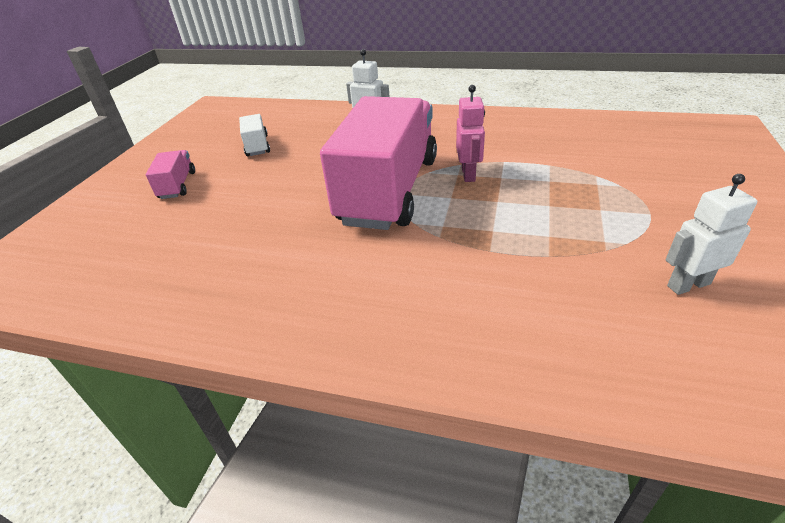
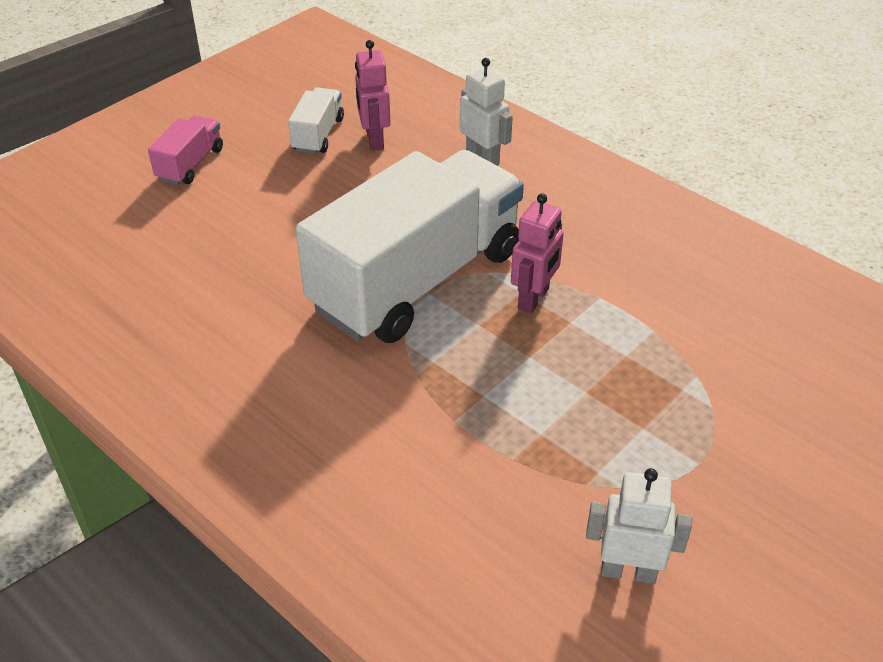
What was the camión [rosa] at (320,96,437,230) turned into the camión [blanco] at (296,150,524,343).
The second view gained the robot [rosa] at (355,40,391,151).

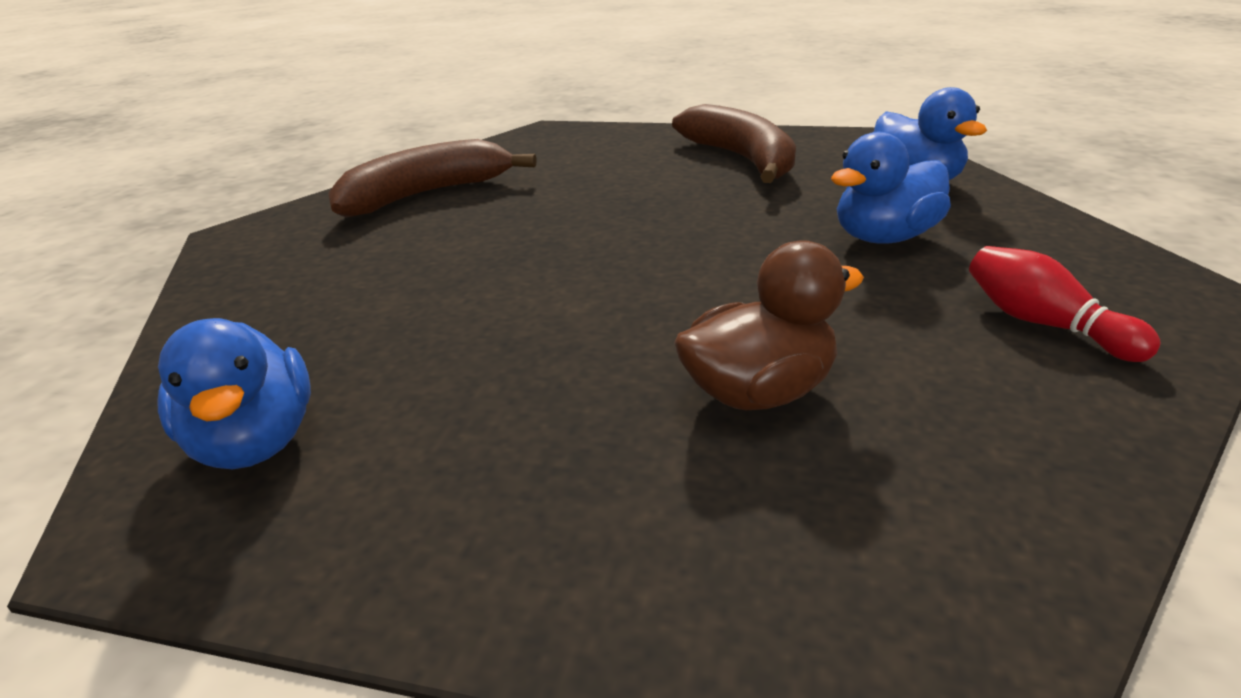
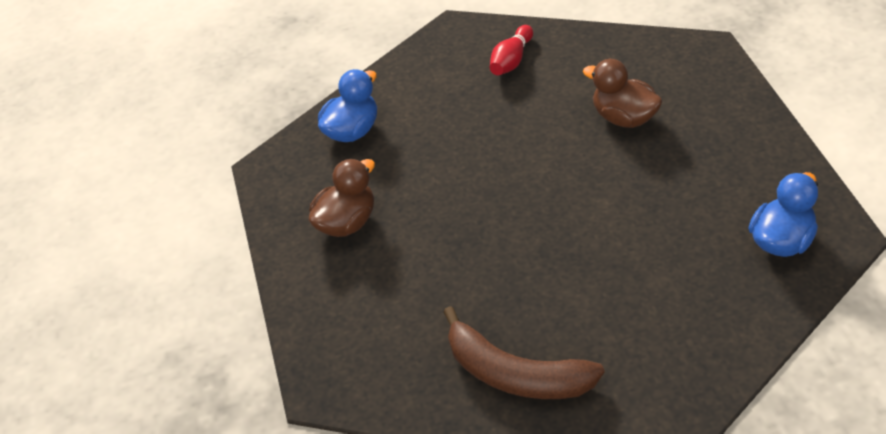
Where the plátano [marrón] stood at (672,104,796,183), the pato [marrón] came to stand at (309,159,375,237).
The second view lost the pato [azul] at (831,132,951,244).

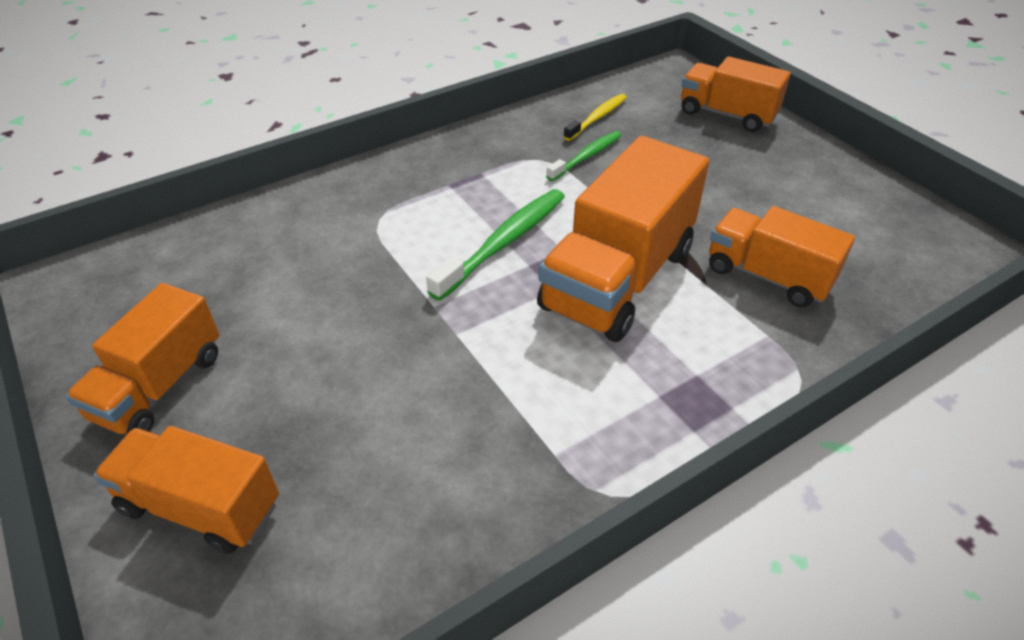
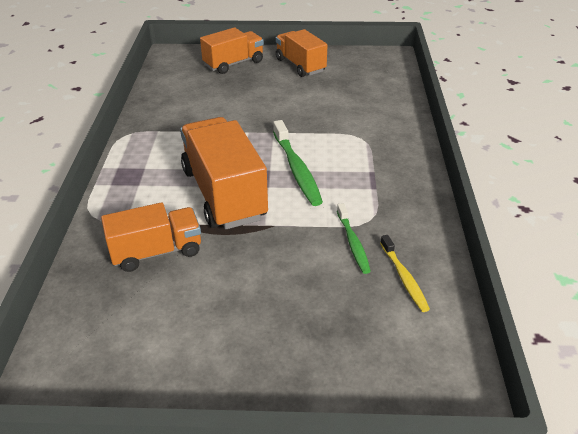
The second view lost the camión [naranja] at (681,56,791,132).

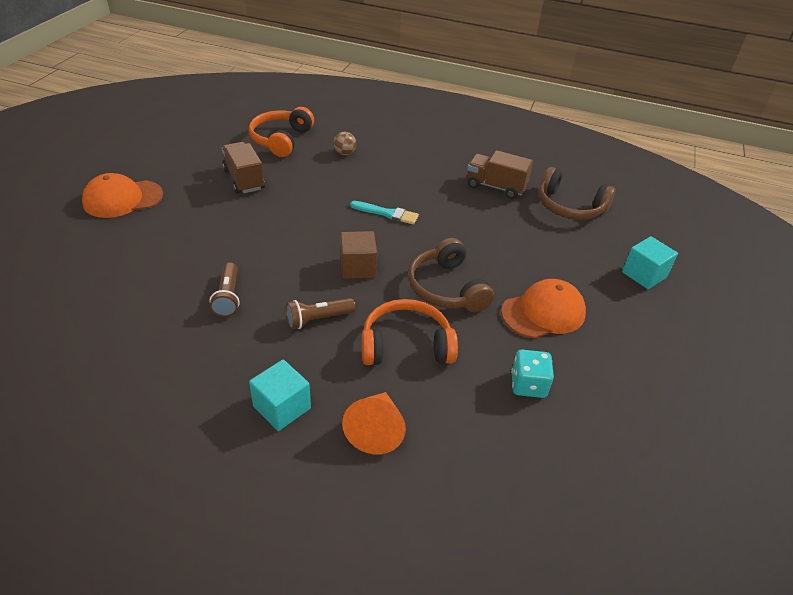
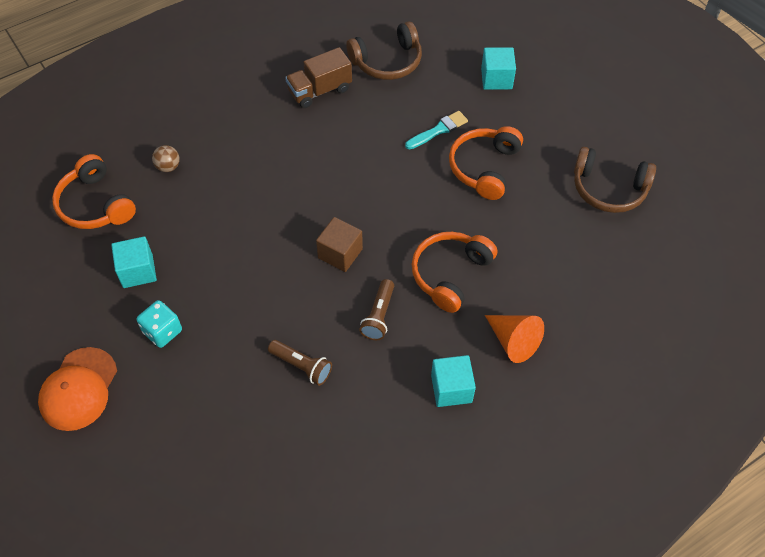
Where the camión [marrón] stood at (222,142,265,194), the cubo [turquesa] came to stand at (111,236,157,288).
The dado [turquesa] ended up elsewhere, having gone from (511,350,554,398) to (136,300,182,348).
The pincel [turquesa] ended up elsewhere, having gone from (350,201,419,224) to (405,111,468,150).
Where the gorra [naranja] stood at (501,279,586,338), the auriculares [naranja] came to stand at (449,126,523,200).
The auriculares [marrón] ended up elsewhere, having gone from (408,238,494,312) to (574,147,656,213).

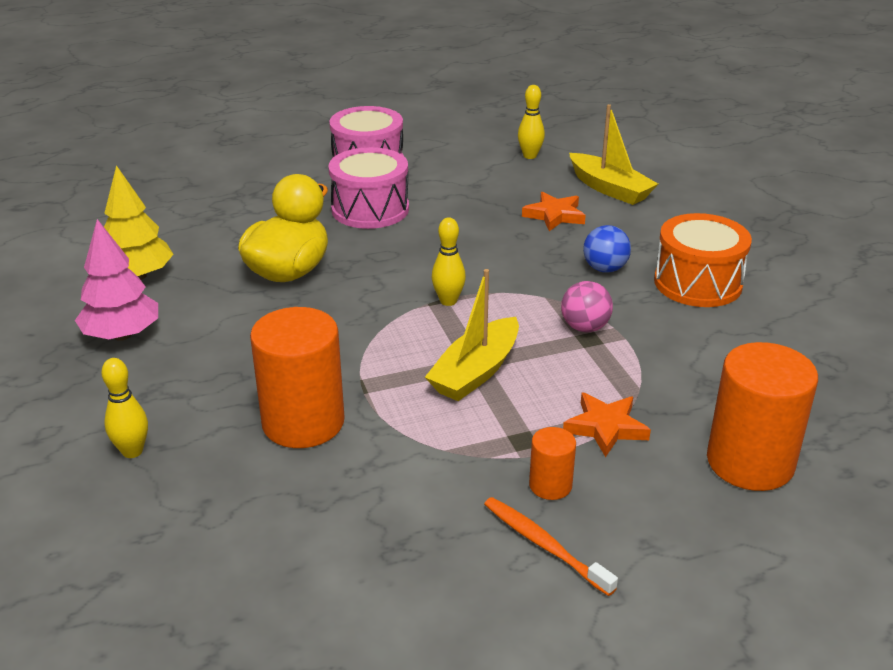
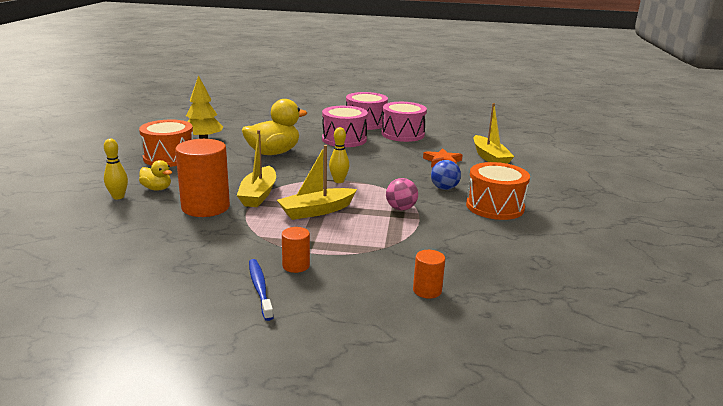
Where the árbol [rosa] stood at (75,219,158,341), the tambor [naranja] came to stand at (139,119,193,167).
The second view gained the pato [amarillo] at (139,160,172,191).
The second view gained the barco [amarillo] at (237,130,276,207).
What was the cepillo de dientes [naranja] at (484,497,618,596) turned into the cepillo de dientes [azul] at (249,259,274,321).
The second view gained the tambor [rosa] at (381,102,427,142).
The size of the cilindro [naranja] at (707,342,818,491) changed by a factor of 0.49.
The second view lost the bolo [amarillo] at (518,85,545,159).
The second view lost the estrella [naranja] at (563,393,651,457).

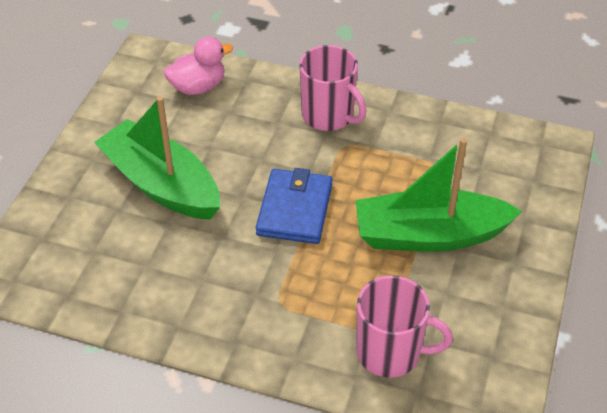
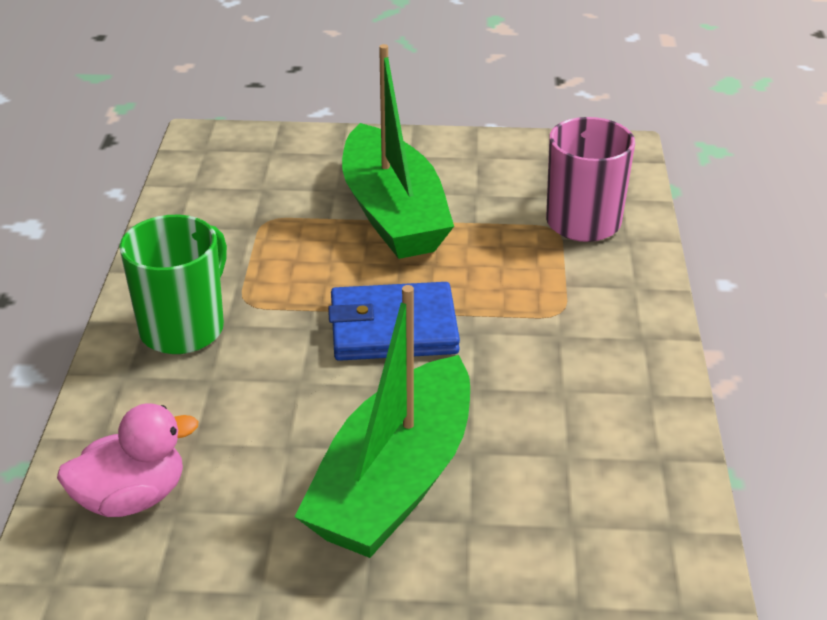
The pato [rosa] at (164,37,233,95) ended up facing another way, 105 degrees clockwise from before.
What was the taza [rosa] at (299,45,366,131) turned into the taza [verde] at (119,215,227,354).

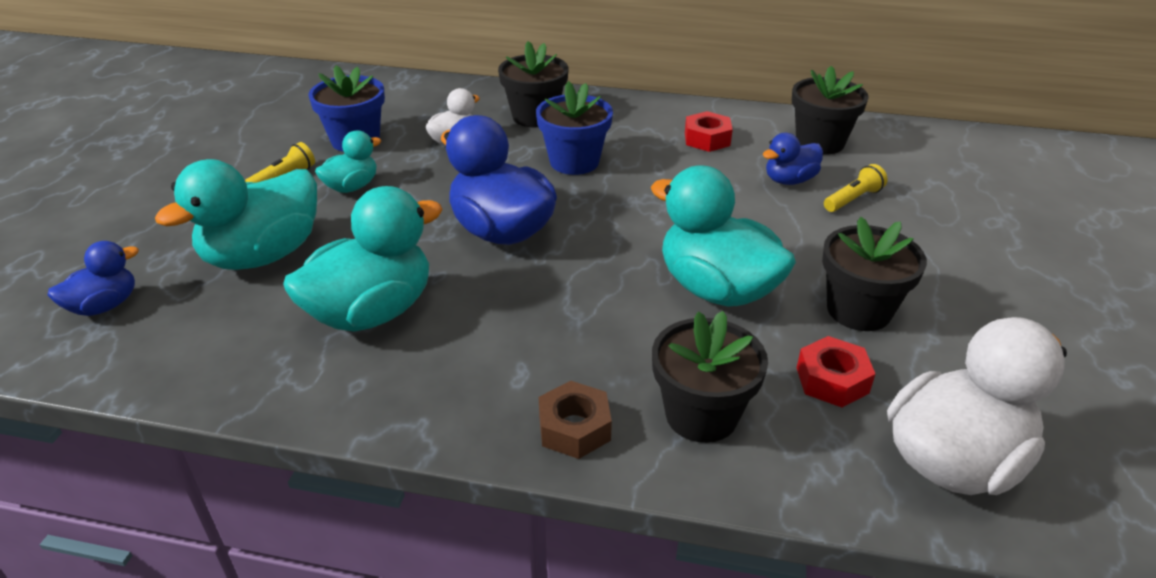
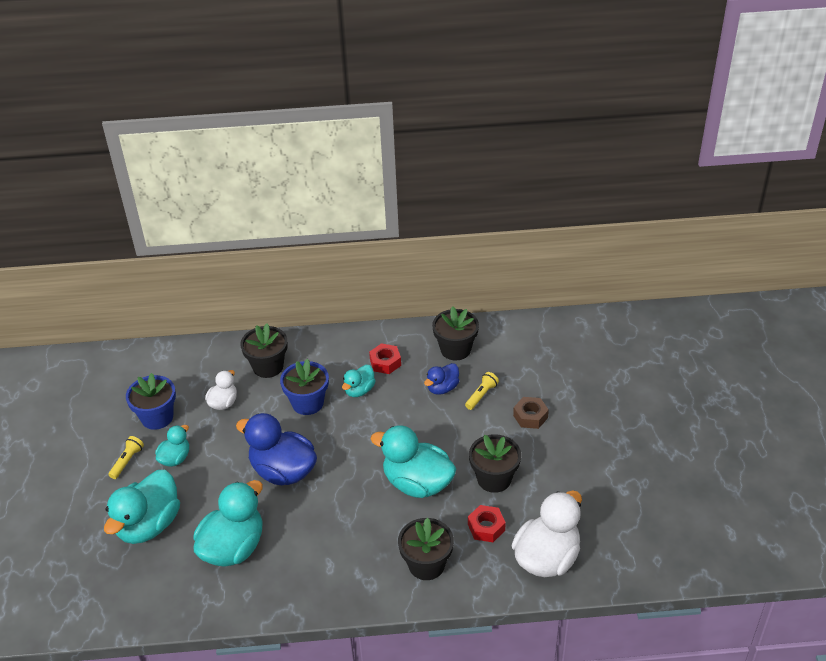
The second view gained the pato [turquesa] at (342,365,376,397).
The tuerca [marrón] ended up elsewhere, having gone from (539,381,612,459) to (513,397,549,429).
The second view lost the pato [azul] at (47,241,139,316).

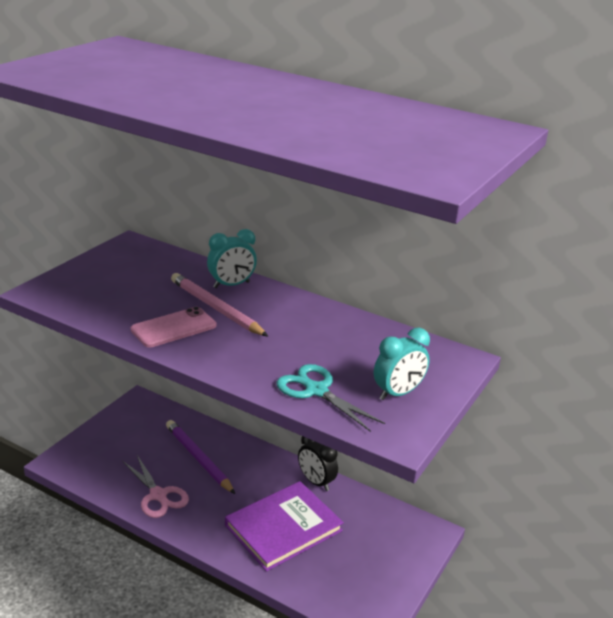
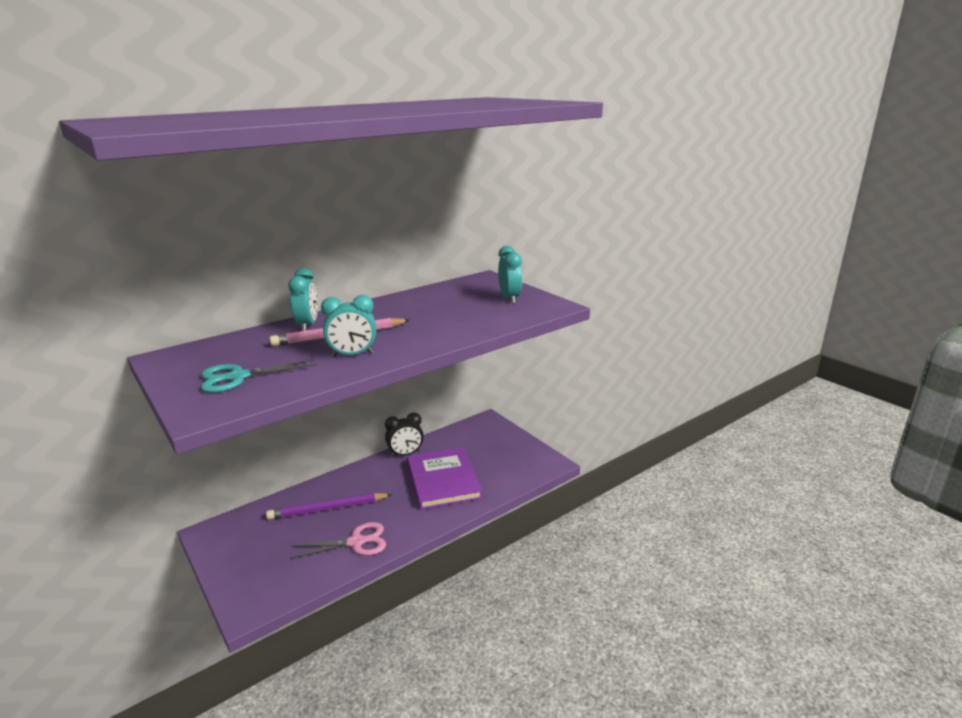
The tijeras [turquesa] ended up elsewhere, having gone from (277,364,385,432) to (201,358,317,393).
Where the móvil [rosa] stood at (131,307,216,348), the despertador [turquesa] came to stand at (321,295,376,357).

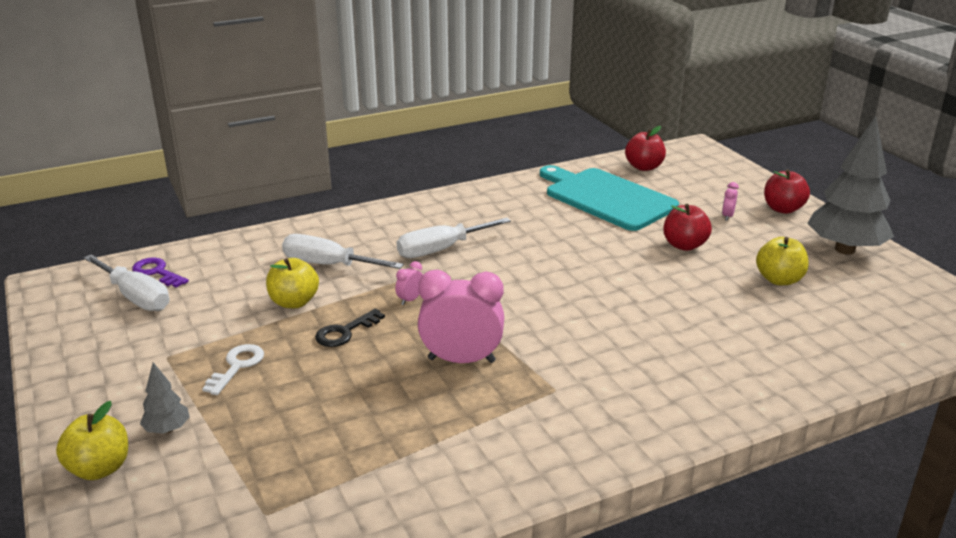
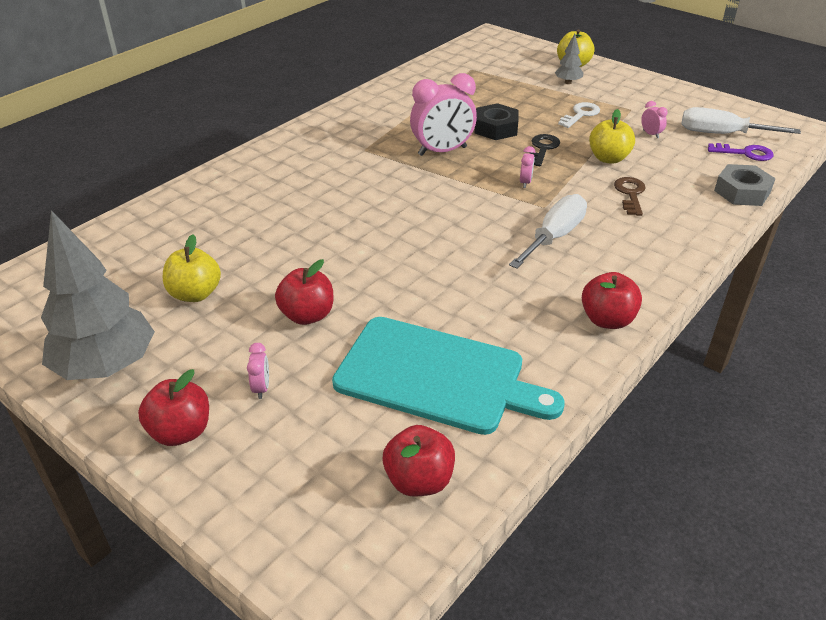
The second view gained the tuerca [negro] at (474,103,518,140).
The llave [blanco] at (202,344,264,395) ended up facing another way, 135 degrees counterclockwise from before.
The second view gained the manzana [rojo] at (582,272,642,329).
Where the destornillador [blanco] stood at (282,234,404,269), the llave [marrón] came to stand at (614,177,646,216).
The second view gained the despertador [rosa] at (641,101,668,138).
The second view gained the tuerca [gris] at (714,164,776,206).

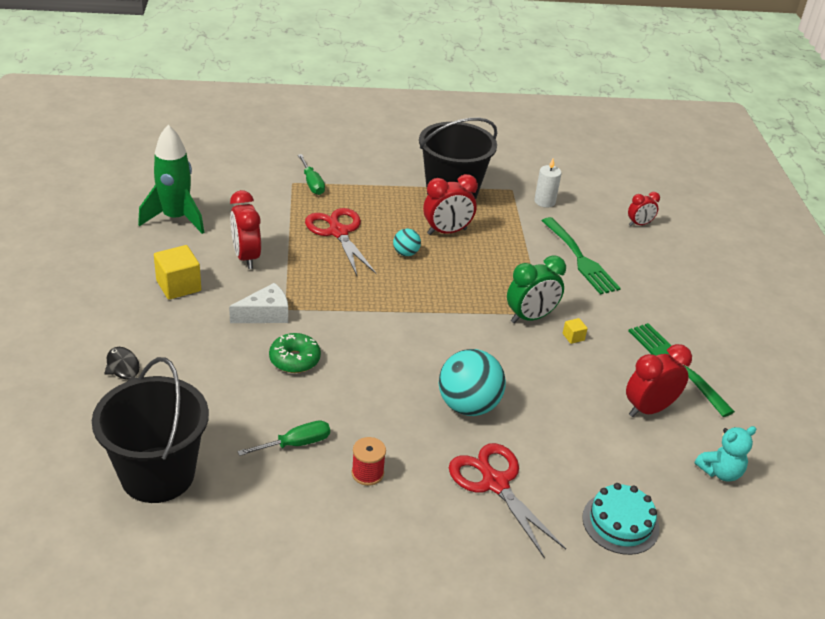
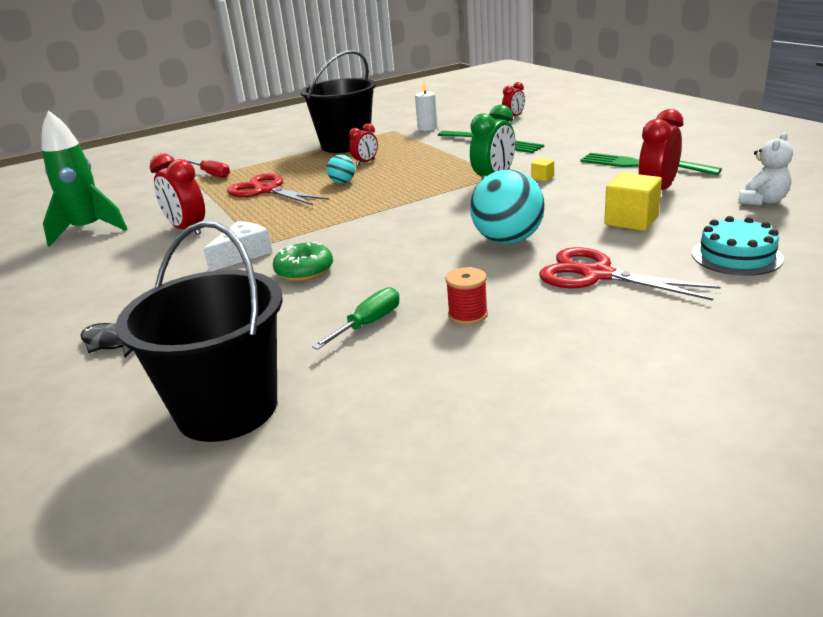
What was the destornillador [verde] at (298,154,325,195) turned into the destornillador [rojo] at (186,160,230,178).
The size of the despertador [rojo] at (423,174,478,235) changed by a factor of 0.59.
The cubo [amarillo] ended up elsewhere, having gone from (154,245,201,300) to (604,173,662,231).
What was the osito [turquesa] at (695,426,756,482) turned into the osito [blanco] at (738,132,793,206).

